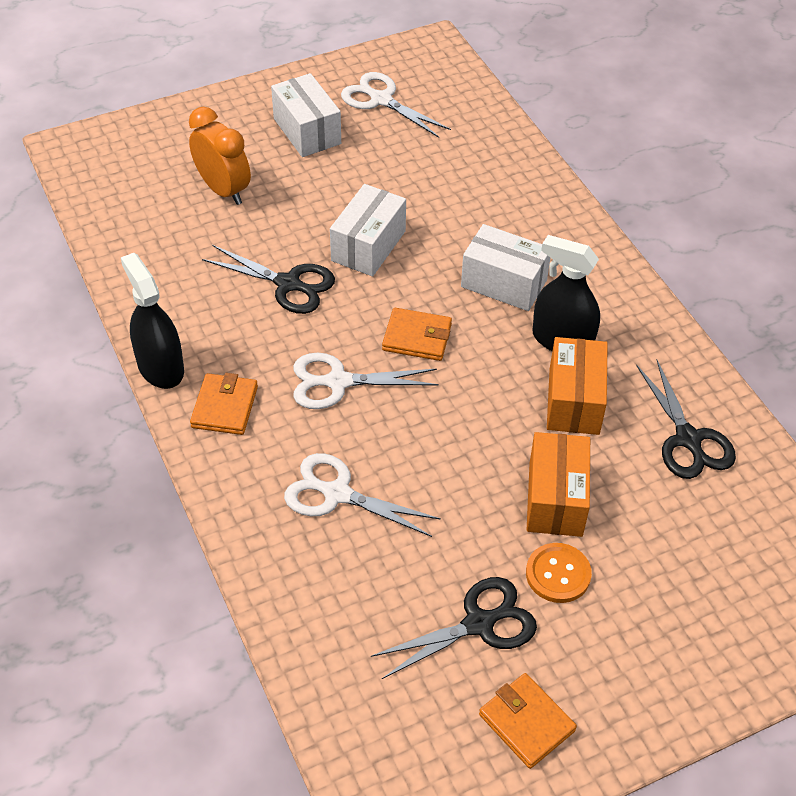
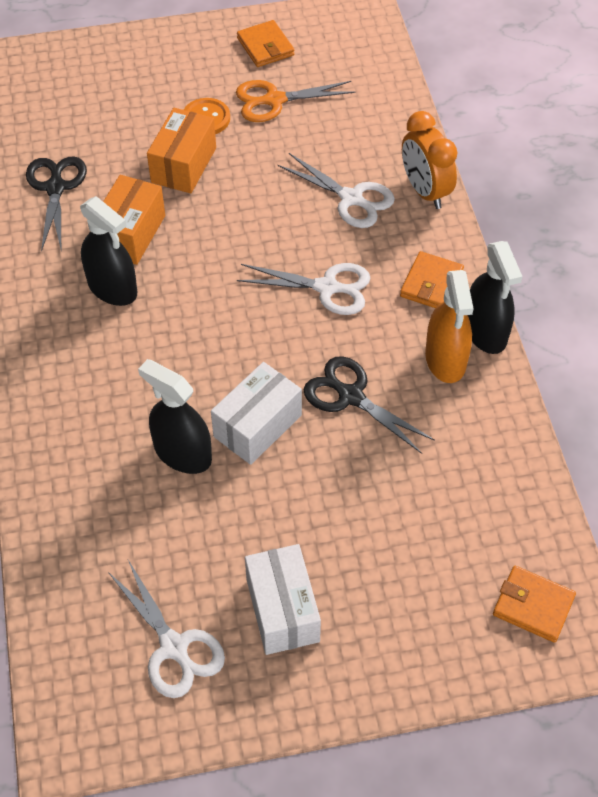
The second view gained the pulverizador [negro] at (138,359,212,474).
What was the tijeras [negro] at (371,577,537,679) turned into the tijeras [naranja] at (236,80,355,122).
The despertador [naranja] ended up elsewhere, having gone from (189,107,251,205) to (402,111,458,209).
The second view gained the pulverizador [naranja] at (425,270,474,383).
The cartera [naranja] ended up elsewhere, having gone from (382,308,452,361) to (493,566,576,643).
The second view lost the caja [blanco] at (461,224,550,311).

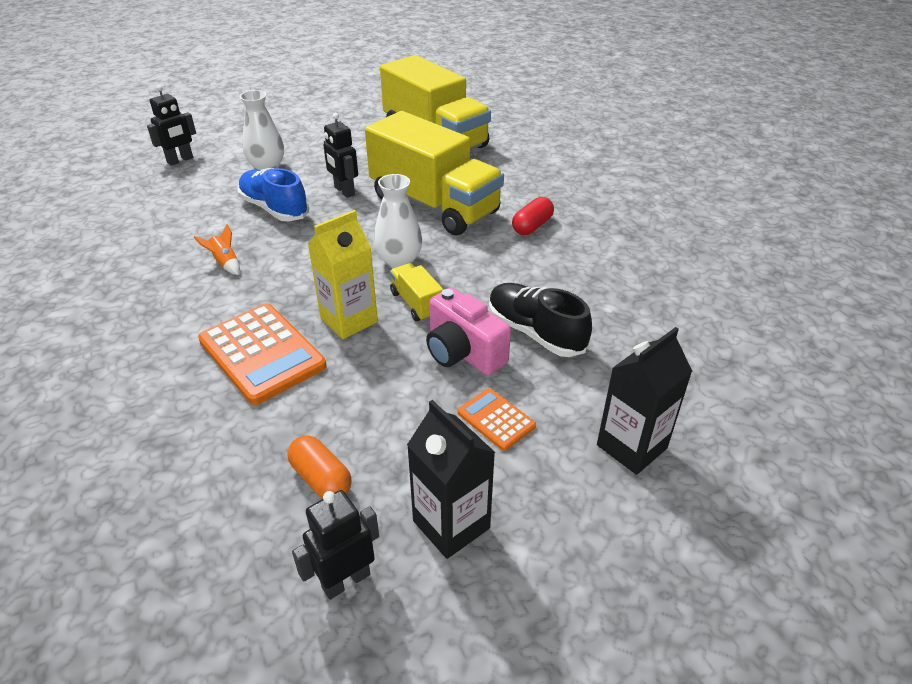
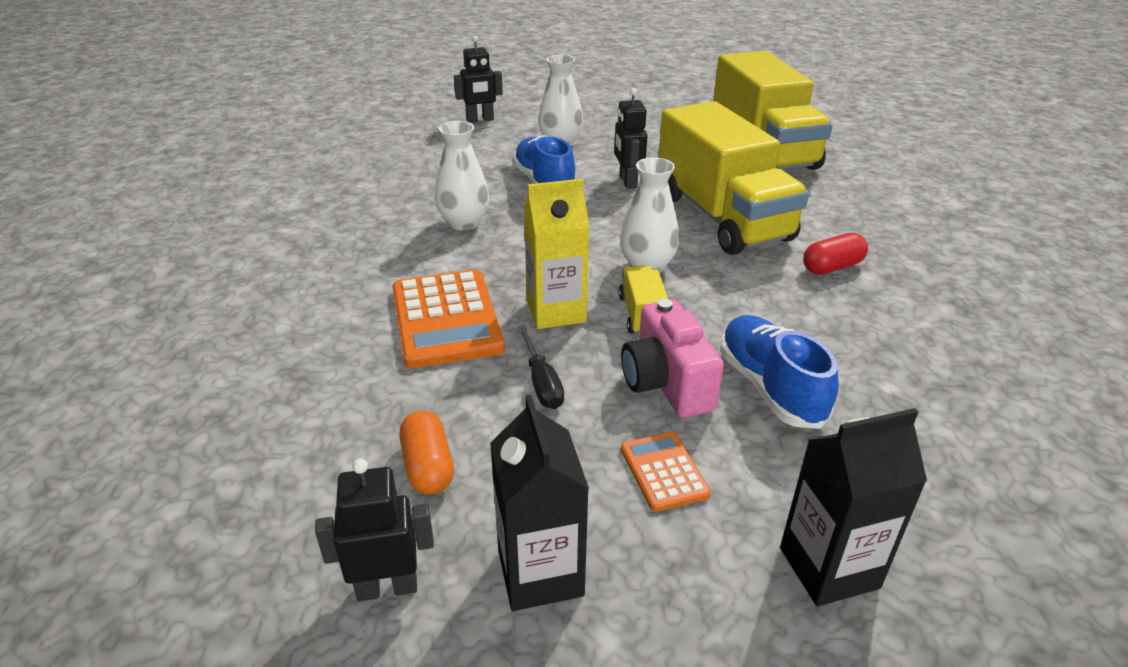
Where the cohete [naranja] stood at (194,224,240,275), the florero [blanco] came to stand at (435,121,489,231).
The second view gained the destornillador [negro] at (518,325,564,409).
What was the zapato [negro] at (489,283,592,357) turned into the zapato [azul] at (720,315,839,429).

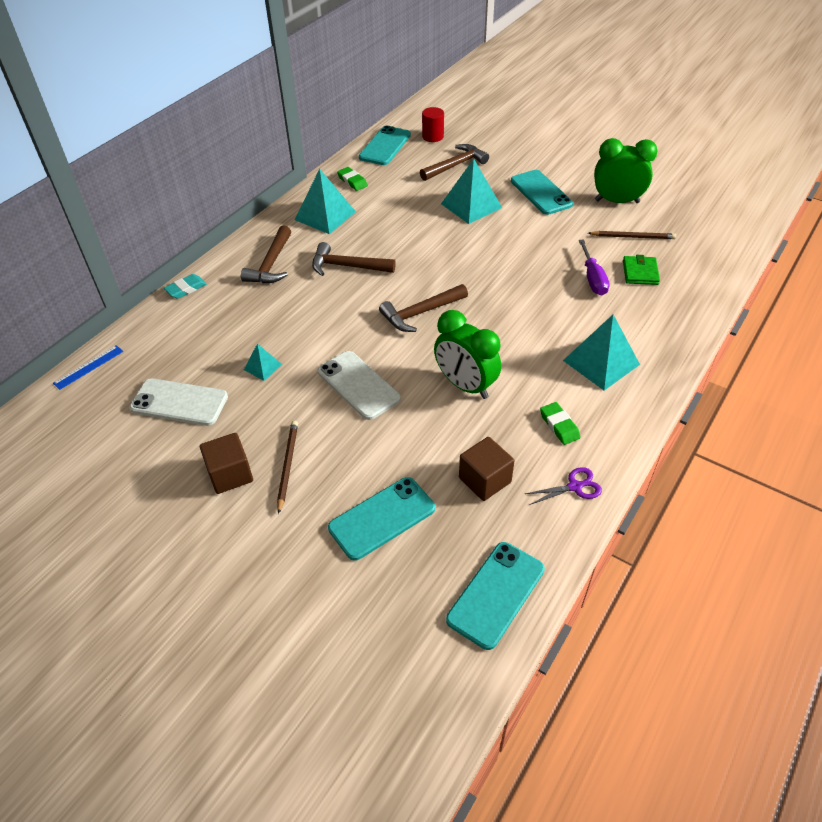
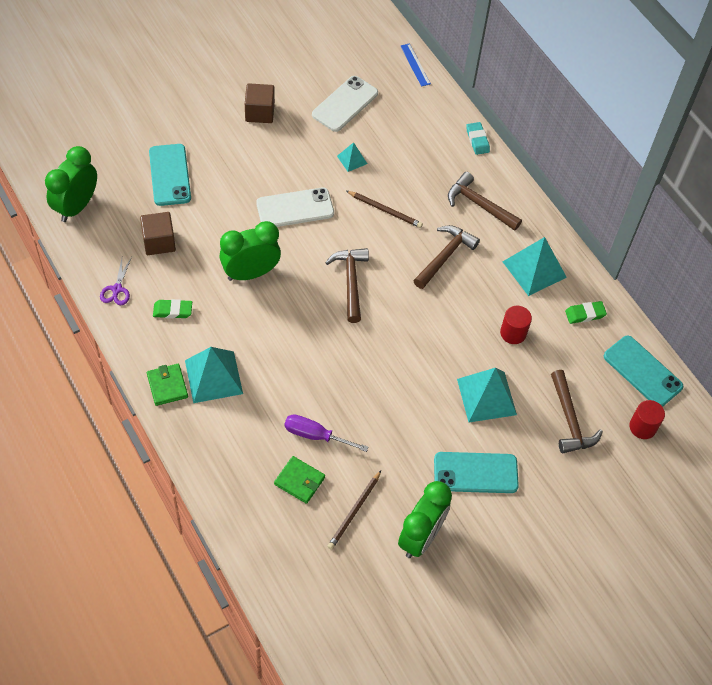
Where the móvil [turquesa] stood at (446,542,545,650), the despertador [verde] came to stand at (45,146,97,222).
The second view gained the cartera [verde] at (147,364,188,406).
The lápiz [marrón] ended up elsewhere, having gone from (277,421,298,514) to (346,191,423,228).
The second view gained the cilindro [rojo] at (500,306,532,344).

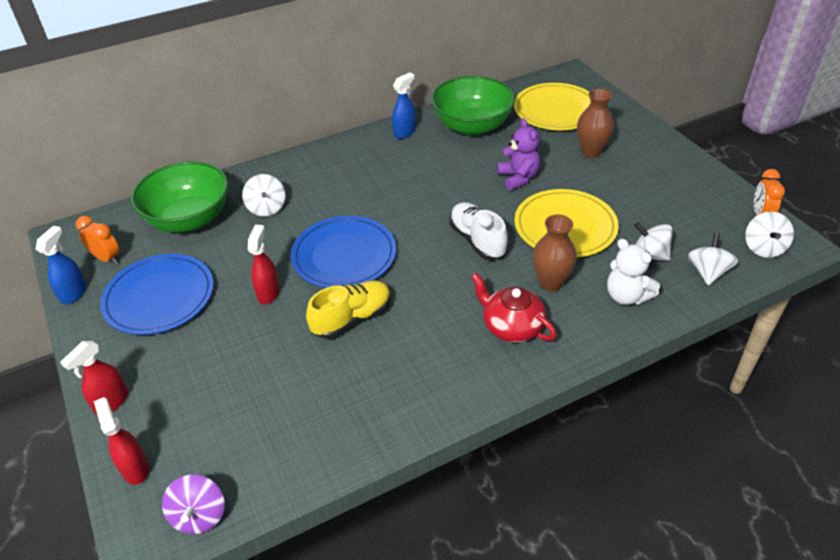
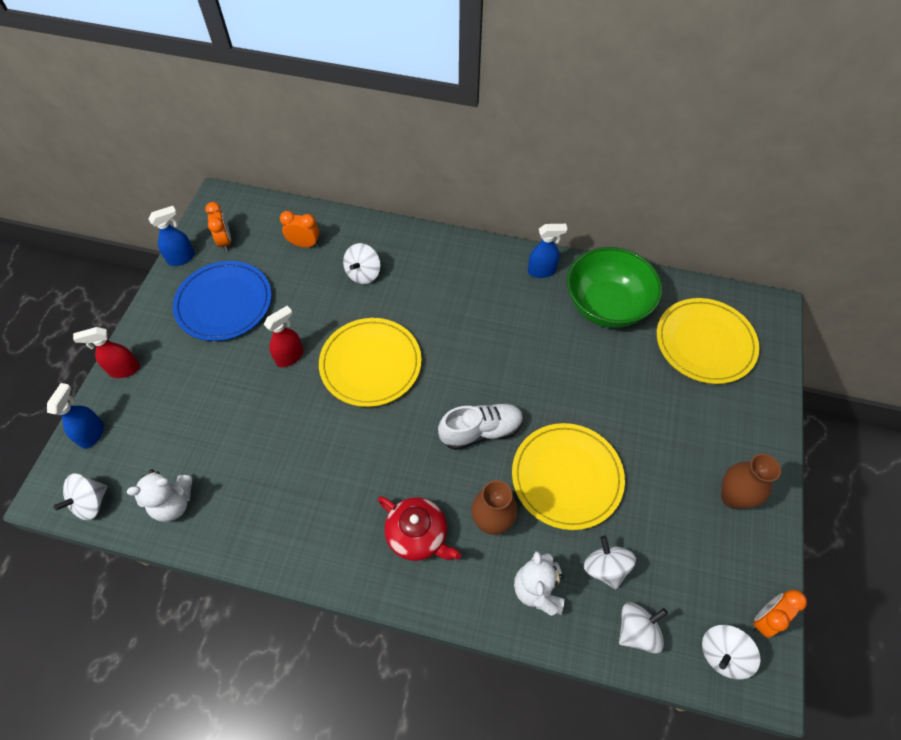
What was the pulverizador [rojo] at (94,397,149,485) turned into the pulverizador [azul] at (47,383,104,449).
What was the peonza [morado] at (162,475,225,534) turned into the peonza [blanco] at (54,473,108,520).
The second view gained the osito [blanco] at (127,470,192,522).
Where the cuenco [verde] stood at (131,161,228,232), the despertador [naranja] came to stand at (280,211,320,248).
What was the plato [azul] at (291,216,396,288) turned into the plato [amarillo] at (319,318,422,407).
The tetera [rojo] at (471,273,557,342) ended up facing another way, 135 degrees clockwise from before.
The zapato [blanco] at (449,202,508,260) ended up facing another way, 60 degrees clockwise from before.
The florero [marrón] ended up elsewhere, having gone from (577,88,614,158) to (721,454,781,509).
The second view lost the zapato [amarillo] at (306,281,391,339).
The second view lost the osito [morado] at (497,118,540,190).

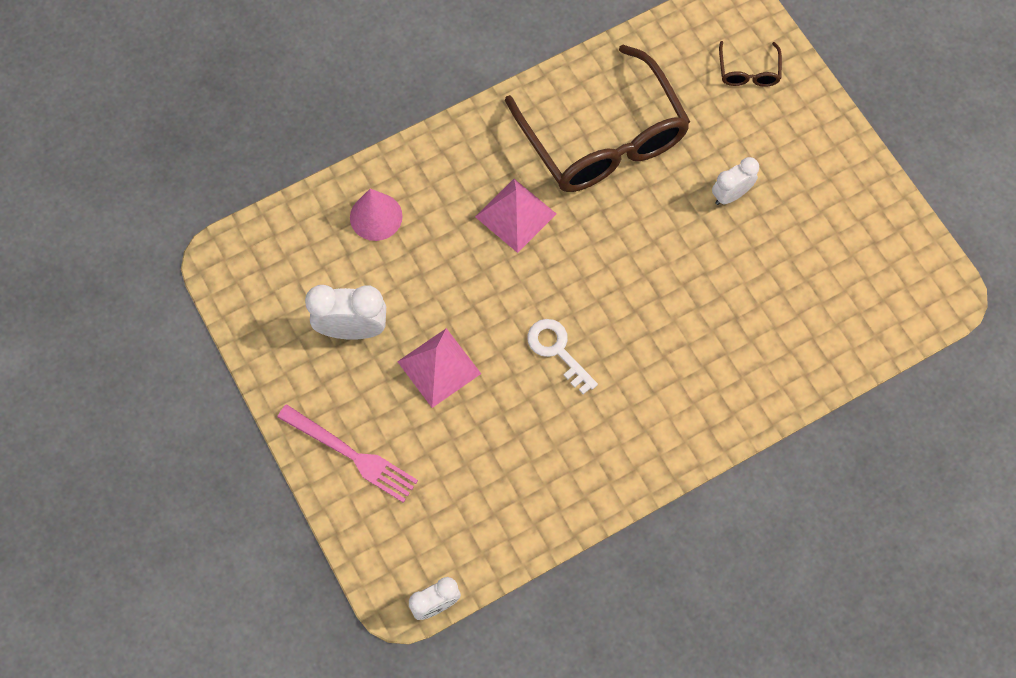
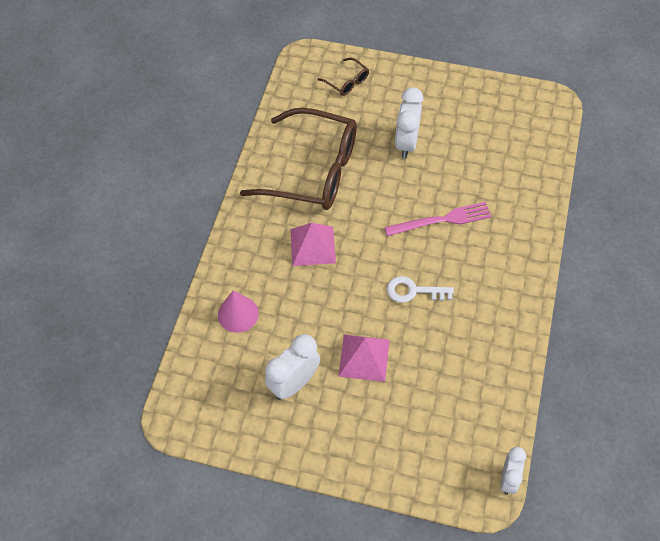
The tenedor [rosa] ended up elsewhere, having gone from (277,404,418,503) to (384,202,492,236).
The size of the despertador [blanco] at (712,157,759,205) changed by a factor of 1.55.

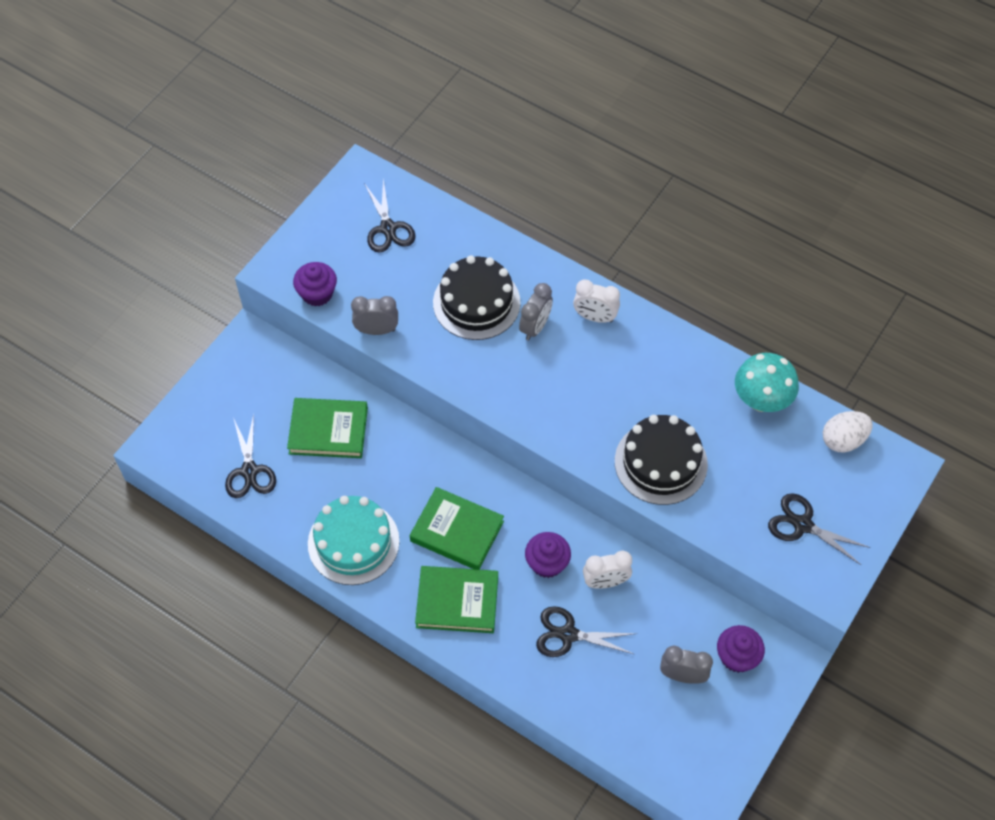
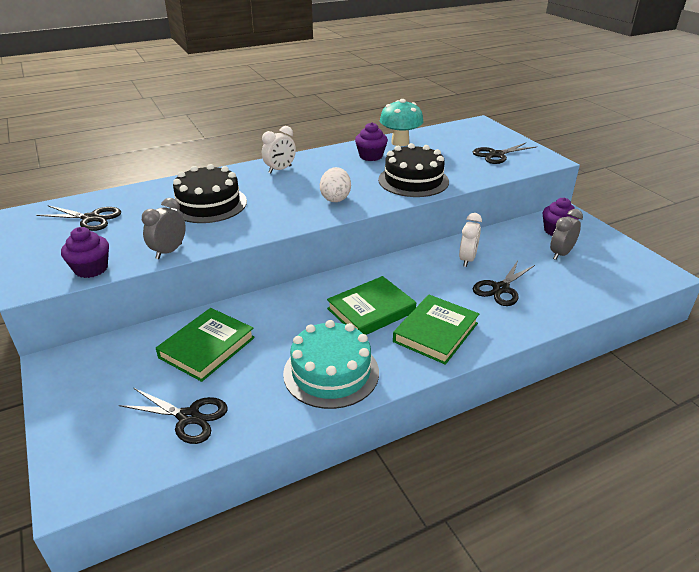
The huevo [blanco] ended up elsewhere, having gone from (823,411,873,453) to (320,167,351,202).
The magdalena [morado] ended up elsewhere, having gone from (525,532,571,578) to (355,122,388,161).
The second view lost the despertador [gris] at (519,283,553,340).

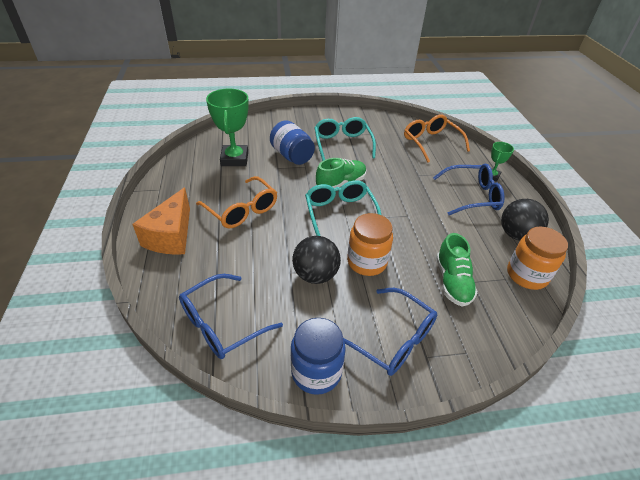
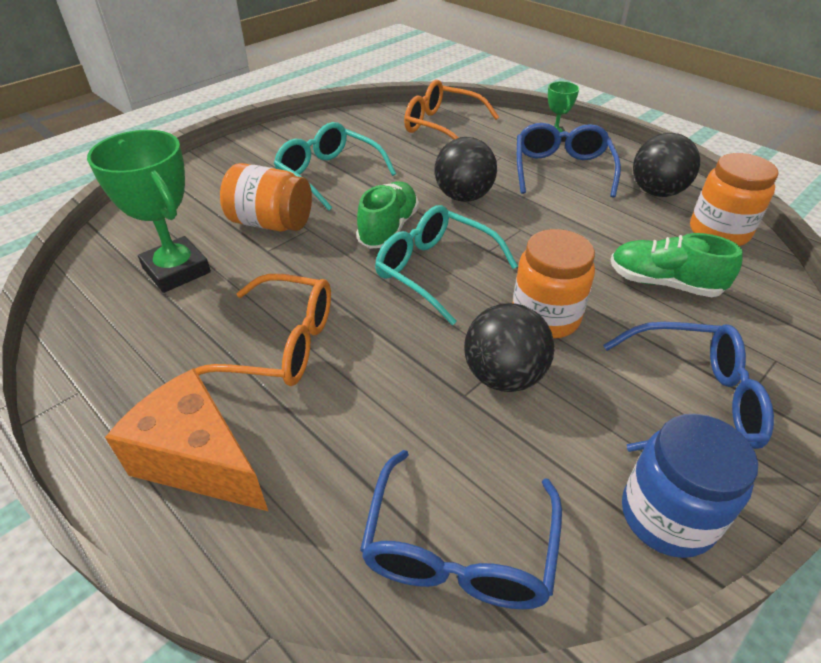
The queso [naranja] at (132,187,190,255) ended up facing another way, 150 degrees clockwise from before.
What was the tarro [azul] at (270,120,315,165) turned into the tarro [naranja] at (220,163,312,232).
The second view gained the pelota [negro] at (434,137,497,202).
The gafas [azul] at (433,164,505,215) ended up facing another way, 45 degrees counterclockwise from before.
The zapato [verde] at (436,233,477,307) ended up facing another way, 150 degrees clockwise from before.

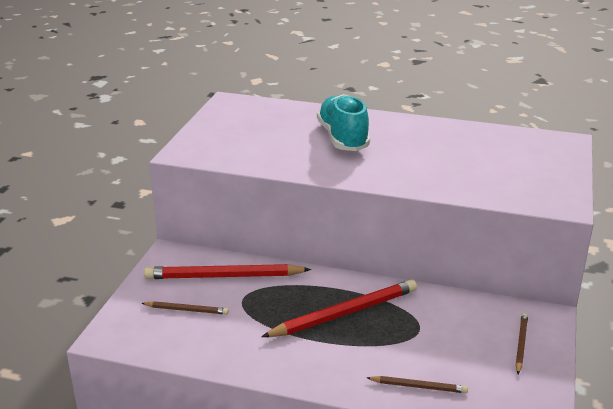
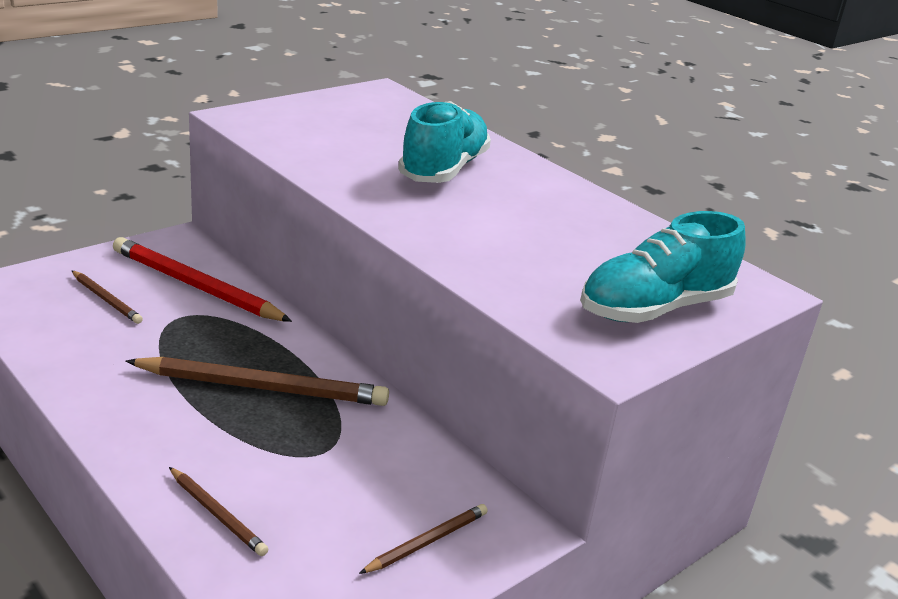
What was the lápiz [rojo] at (261,280,417,337) turned into the lápiz [marrón] at (125,357,389,406).
The second view gained the zapato [turquesa] at (580,211,746,323).

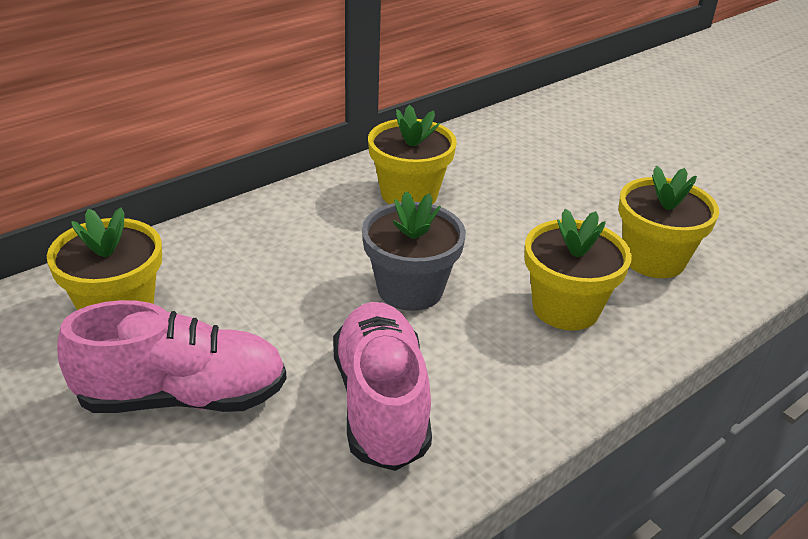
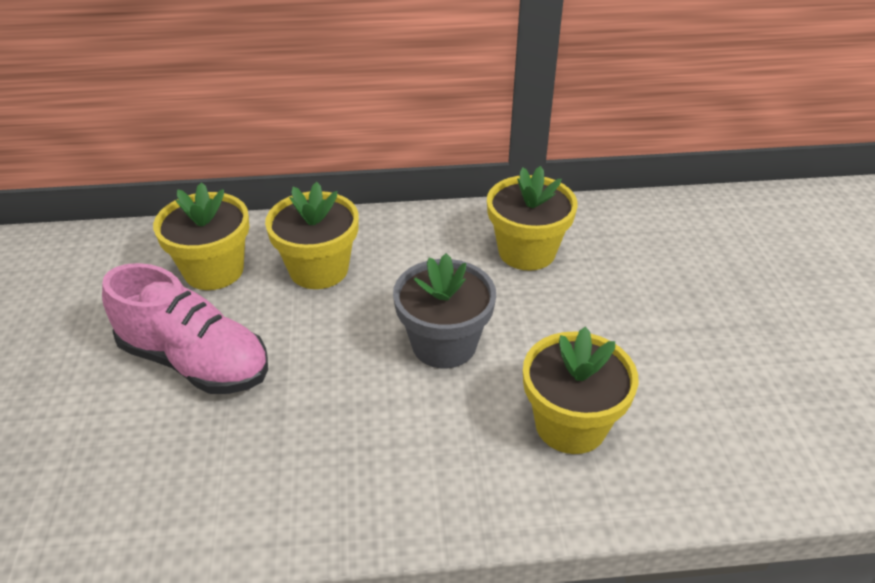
The maceta [amarillo] ended up elsewhere, having gone from (618,166,719,278) to (265,182,359,289).
The second view lost the zapato [rosa] at (333,302,432,471).

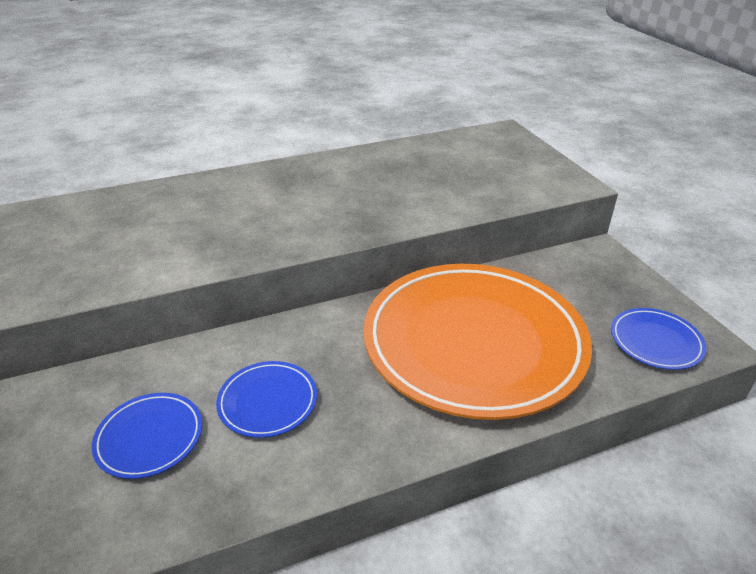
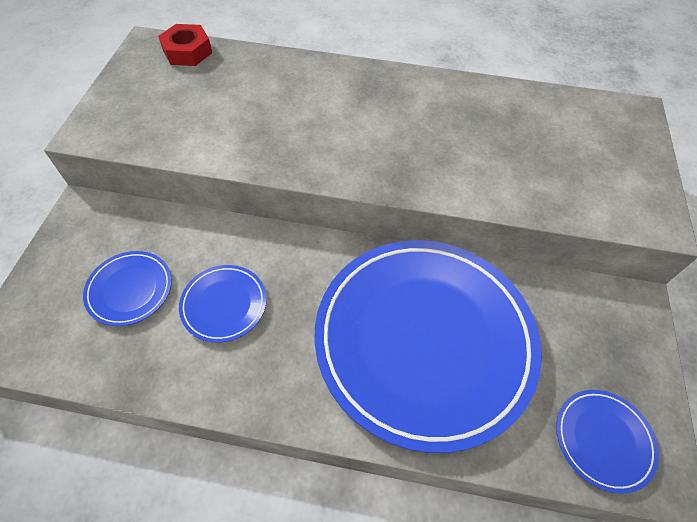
The second view gained the tuerca [rojo] at (158,24,212,66).
What was the plato [naranja] at (363,264,592,420) turned into the plato [azul] at (314,240,542,453).

